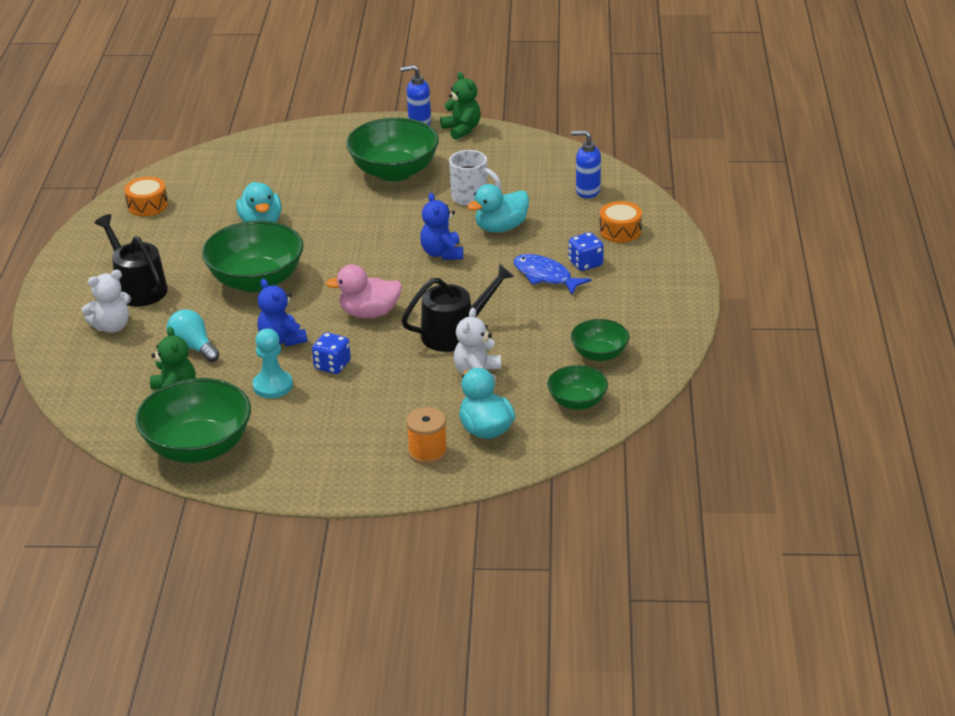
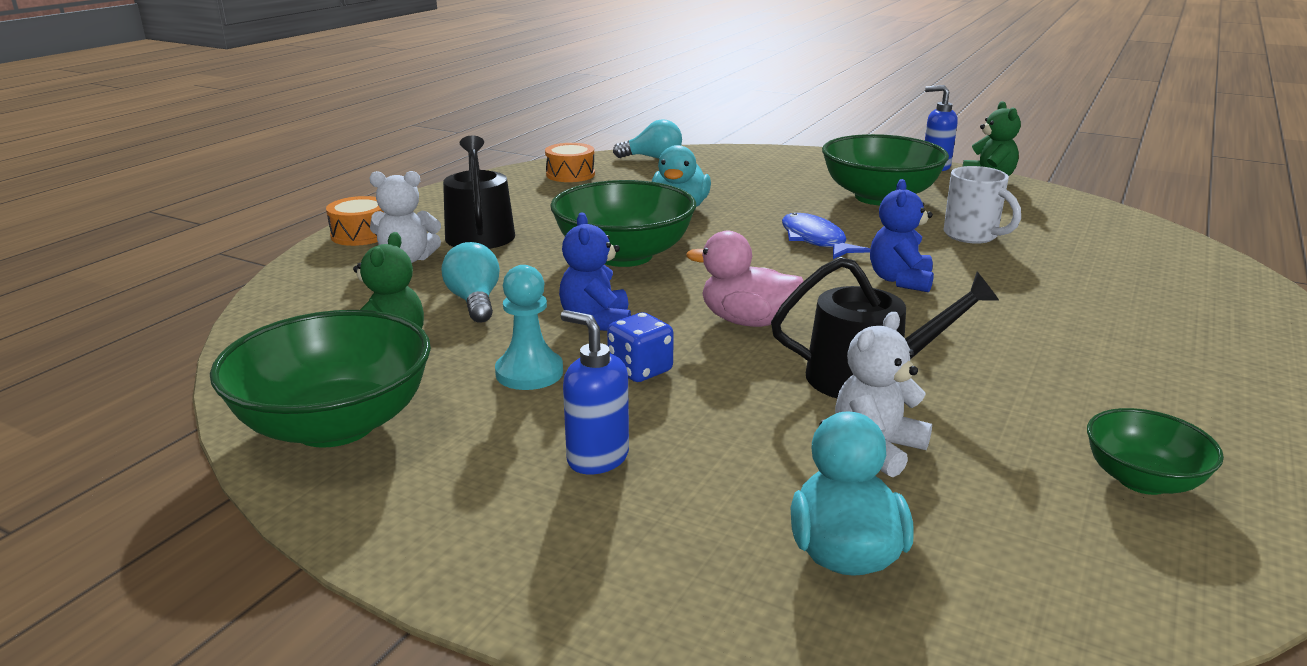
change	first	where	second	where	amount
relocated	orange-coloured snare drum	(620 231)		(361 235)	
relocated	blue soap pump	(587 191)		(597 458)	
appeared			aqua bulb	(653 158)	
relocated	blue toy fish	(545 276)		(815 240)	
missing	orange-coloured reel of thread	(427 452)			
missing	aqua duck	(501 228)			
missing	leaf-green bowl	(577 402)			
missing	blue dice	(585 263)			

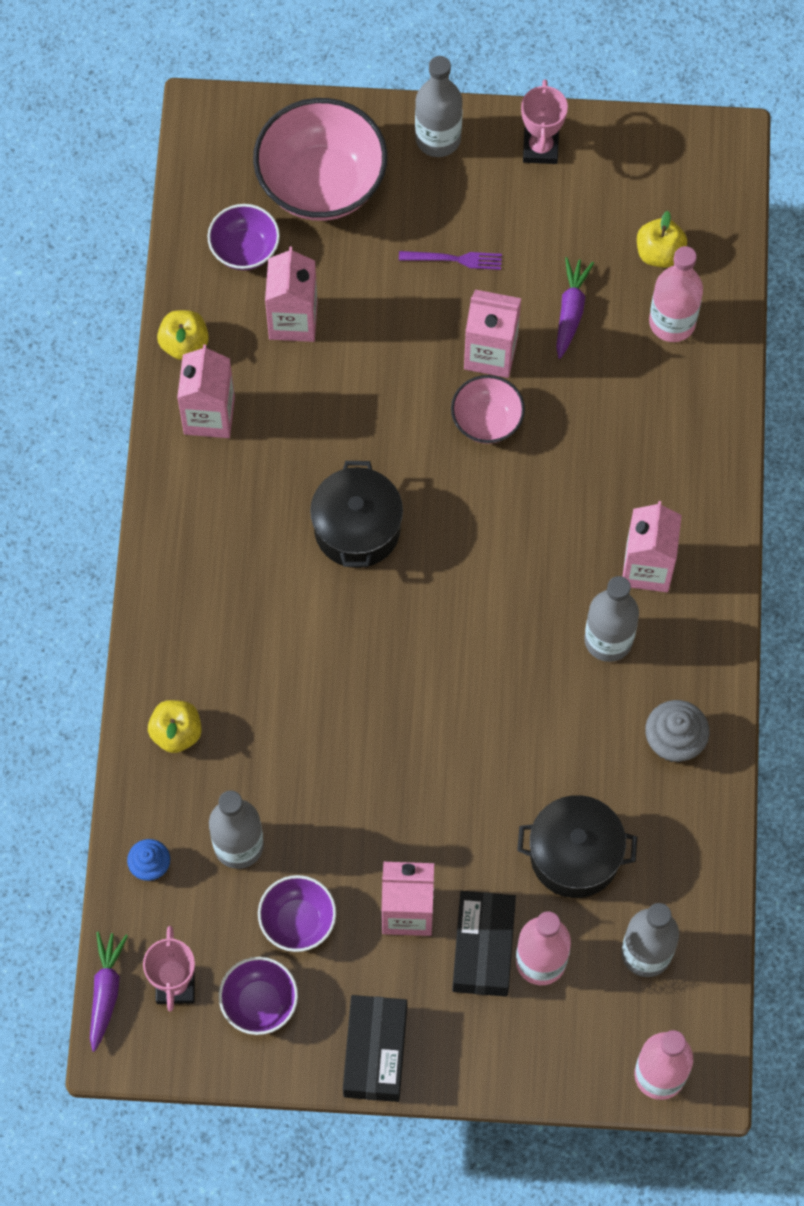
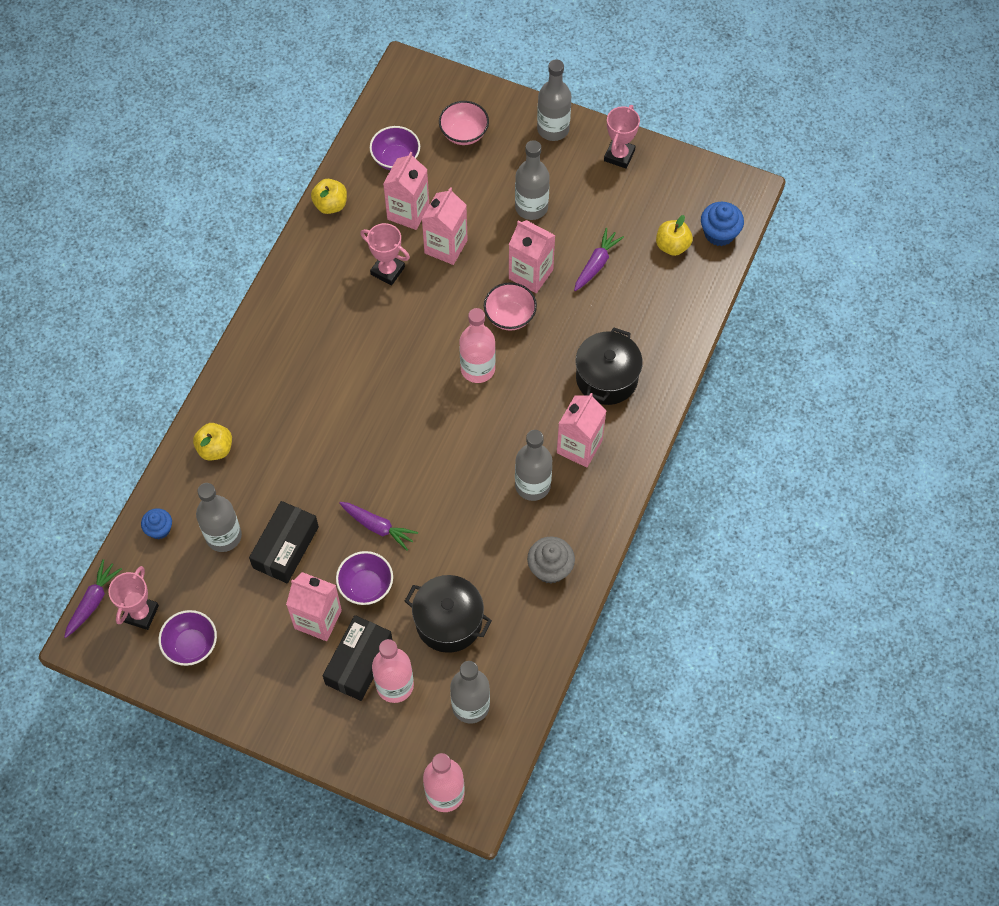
change	first	where	second	where	amount
relocated	jet-black parcel	(375 1052)		(285 547)	
relocated	violet bowl	(298 921)		(366 586)	
appeared			violet carrot	(378 527)	
appeared			rose-pink prize cup	(387 271)	
relocated	rose-pink carton	(209 415)		(446 246)	
size	rose-pink bowl	(321 183)		(464 133)	x0.54
relocated	rose-pink drink bottle	(672 322)		(477 369)	
exchanged	violet fork	(454 259)	gray drink bottle	(531 207)	
relocated	jet-black cooking pot	(357 529)		(606 378)	
appeared			blue cupcake	(719 233)	

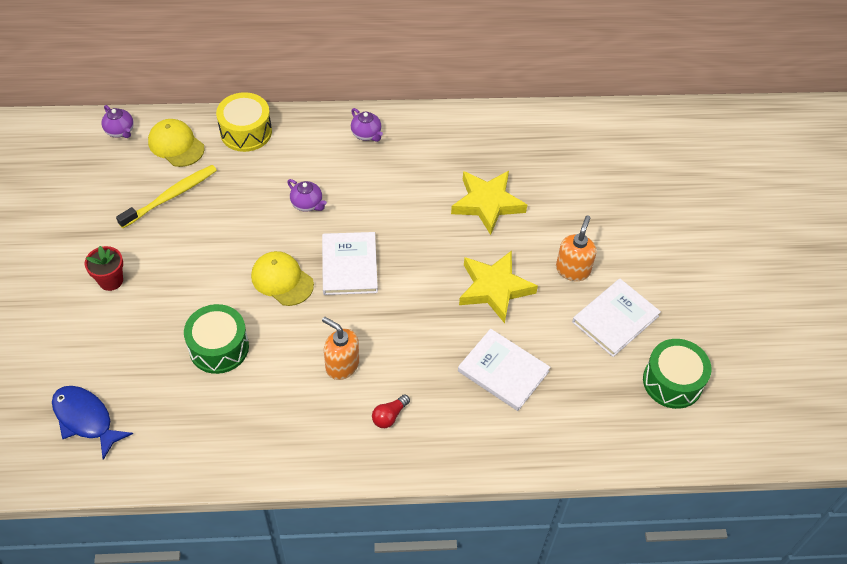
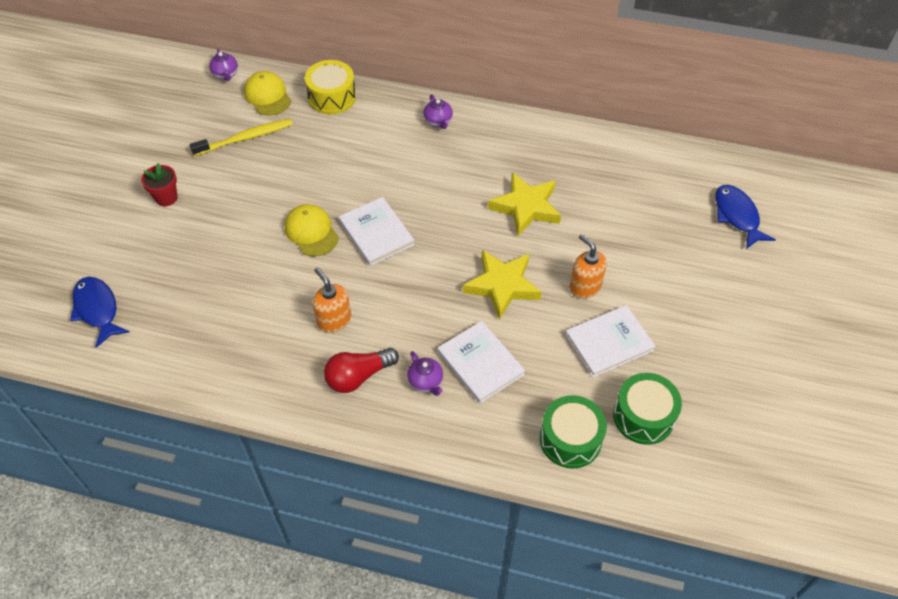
change	first	where	second	where	amount
size	scarlet bulb	(389 416)		(358 376)	x1.72
spun	snow-white hardcover	(349 265)		(376 233)	45 degrees counterclockwise
relocated	violet teapot	(307 204)		(426 382)	
relocated	leaf-green snare drum	(219 347)		(570 439)	
spun	orange-coloured soap pump	(573 270)		(585 286)	75 degrees counterclockwise
appeared			blue toy fish	(737 216)	

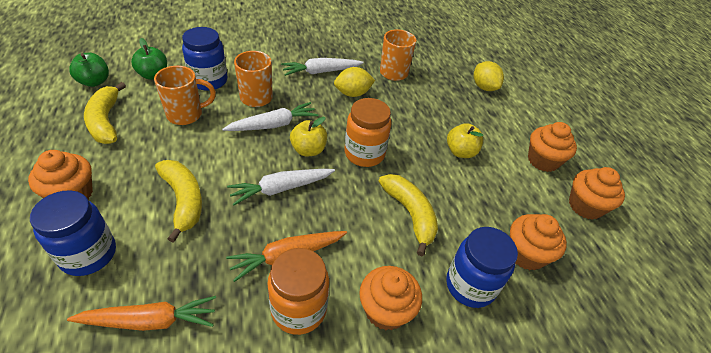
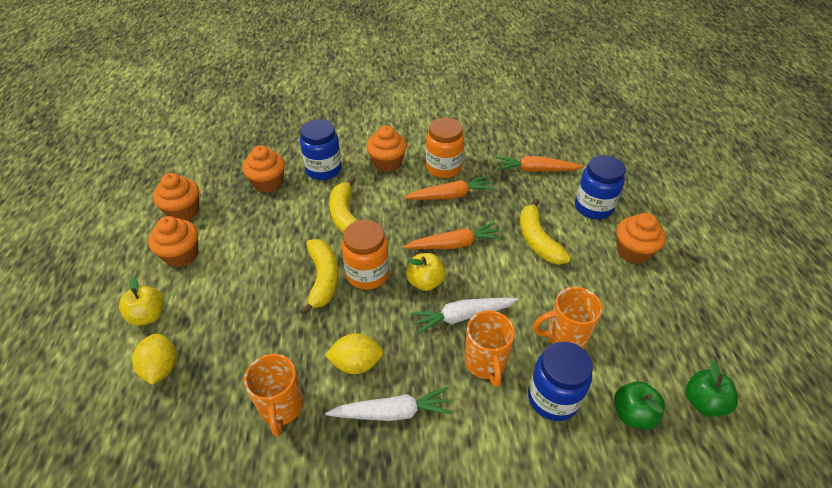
change	first	where	second	where	amount
relocated	golden toy apple	(461 152)		(148 315)	
relocated	golden banana fruit	(106 121)		(323 279)	
colour	snow-white carrot	(281 189)	orange-coloured carrot	(454 244)	

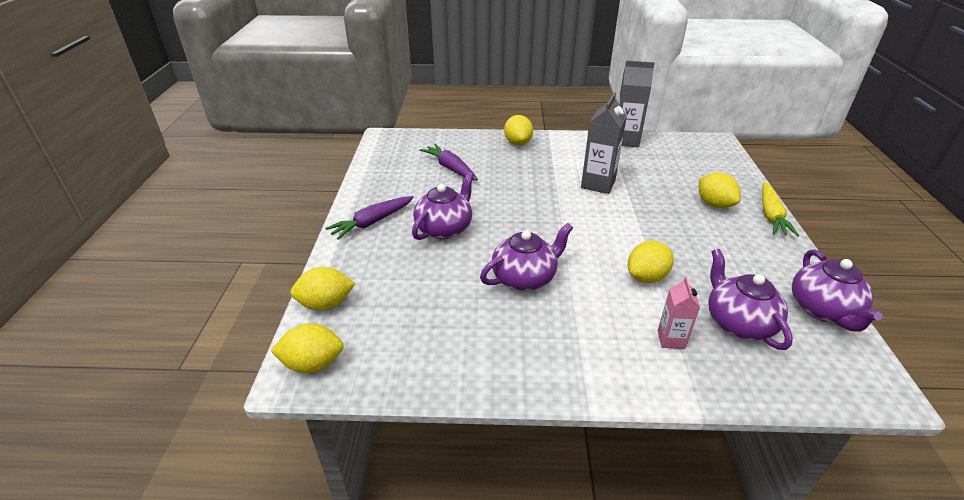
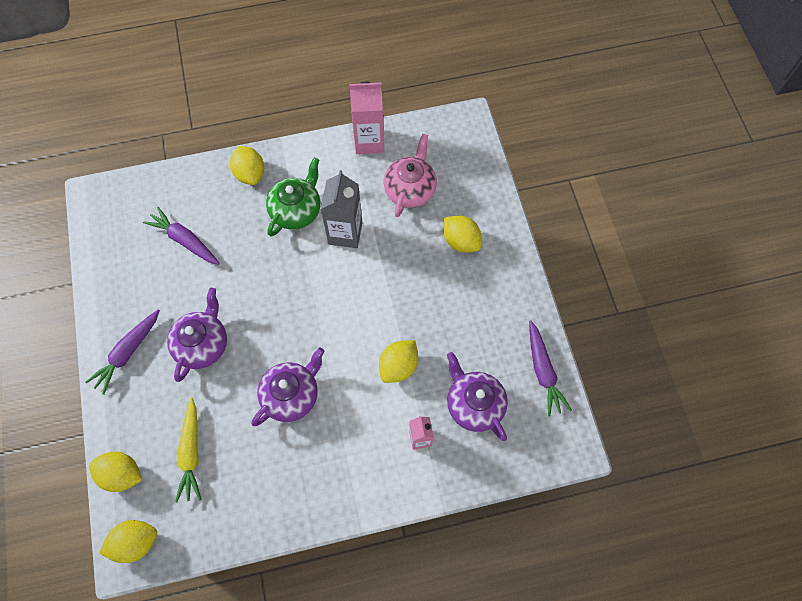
change	first	where	second	where	amount
spun	golden toy lemon	(326 304)		(122 474)	45 degrees clockwise
relocated	golden carrot	(771 215)		(191 452)	
appeared			leaf-green teapot	(296 210)	
colour	gray carton	(626 140)	rose-pink carton	(369 141)	
appeared			rose-pink teapot	(410 189)	
exchanged	violet teapot	(823 310)	violet carrot	(543 371)	

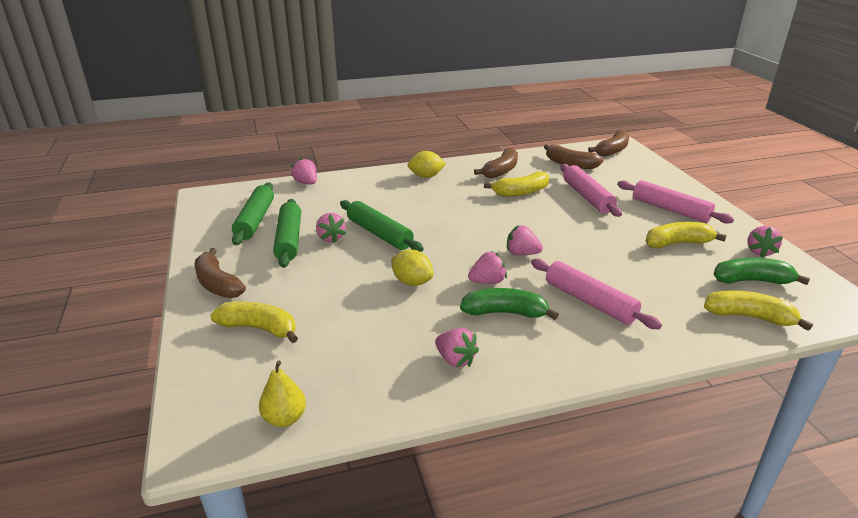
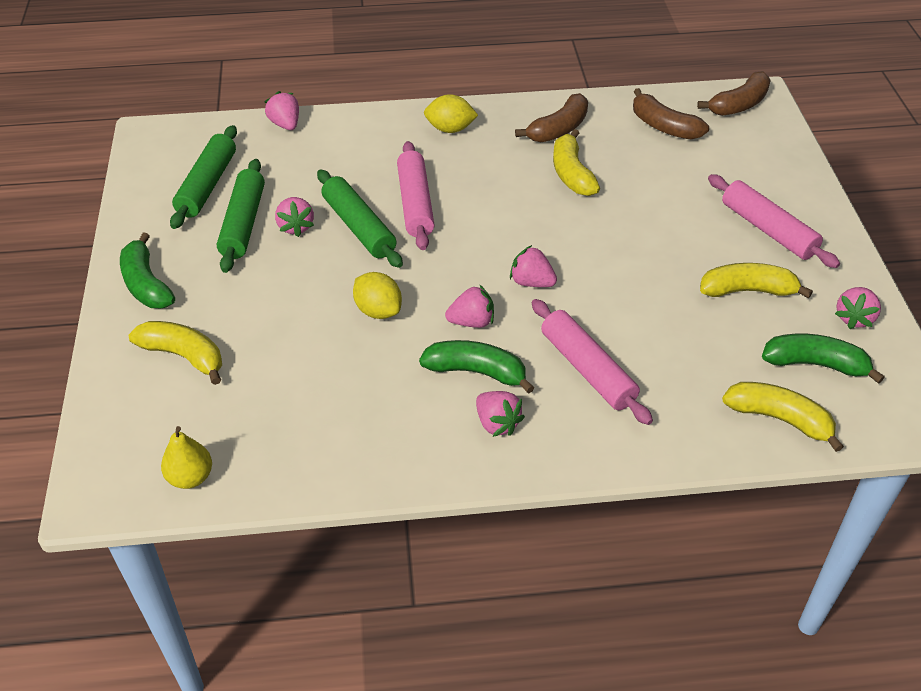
change	first	where	second	where	amount
colour	brown banana fruit	(217 284)	leaf-green banana fruit	(146 284)	
relocated	rose-pink rolling pin	(587 197)		(415 203)	
relocated	rose-pink strawberry	(455 360)		(497 423)	
spun	golden banana fruit	(521 192)		(571 174)	90 degrees clockwise

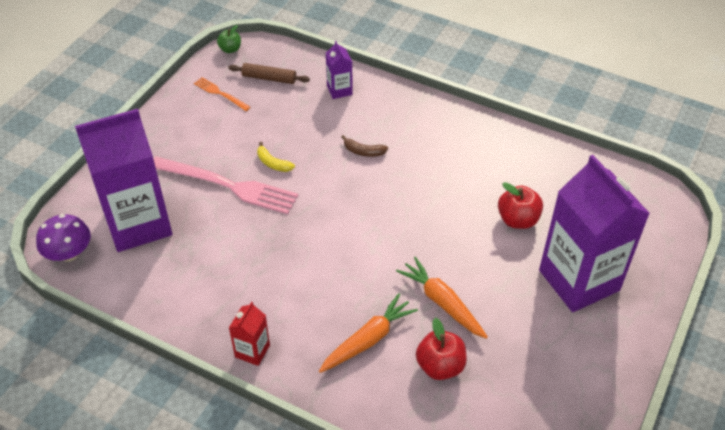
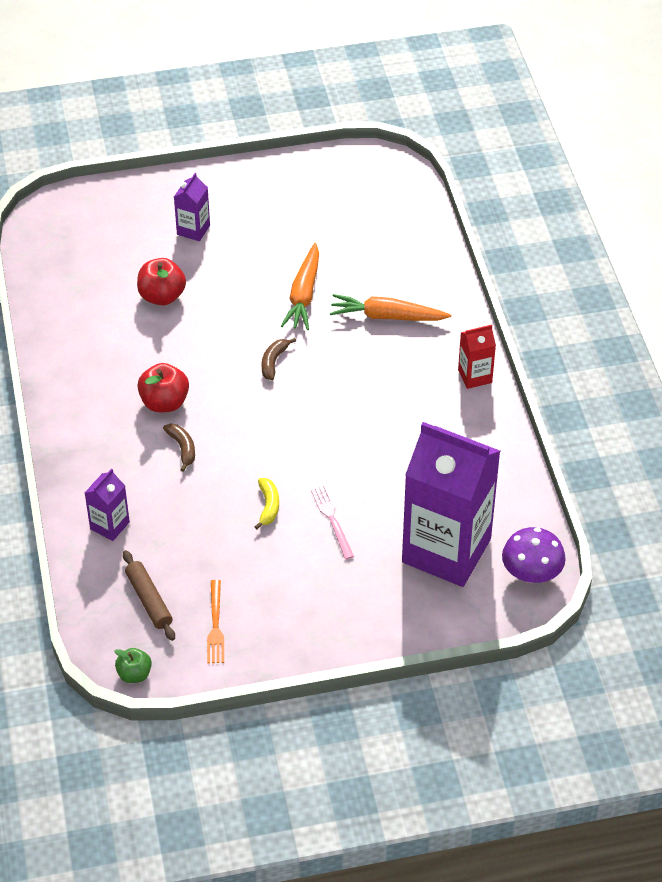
change	first	where	second	where	amount
relocated	scarlet toy apple	(440 366)		(164 402)	
size	violet carton	(579 280)		(193 230)	x0.43
appeared			brown banana fruit	(273 362)	
size	rose-pink fork	(228 185)		(332 519)	x0.48

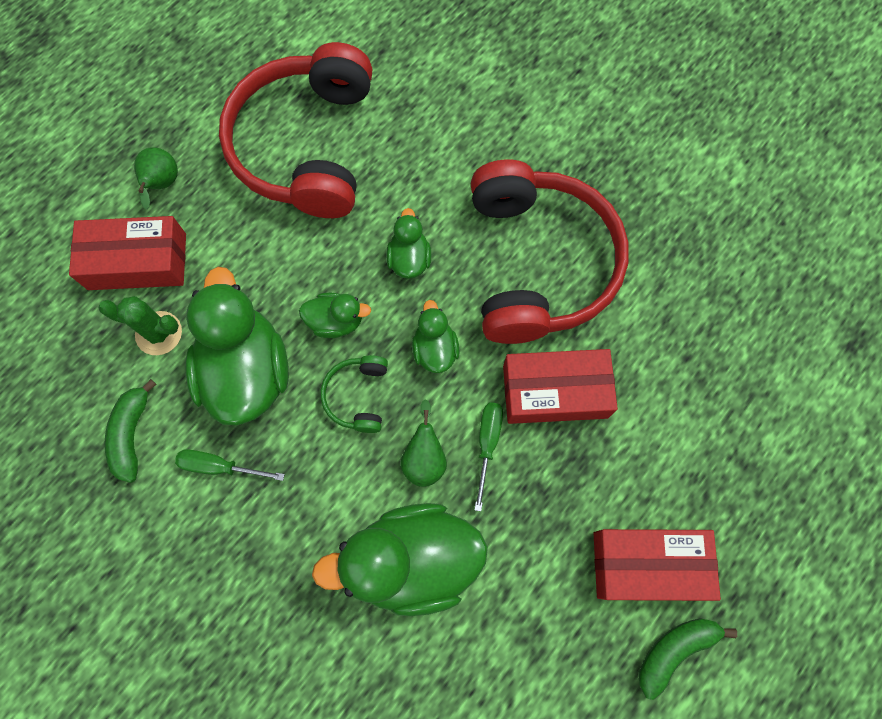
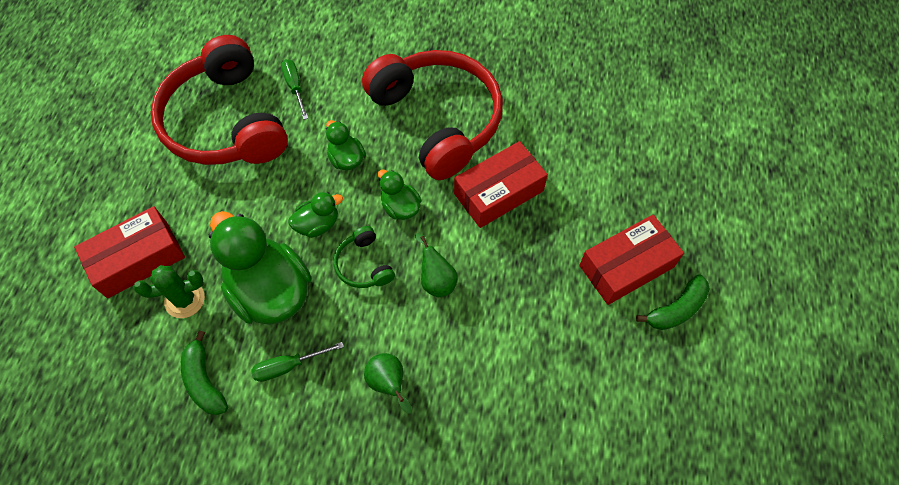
change	first	where	second	where	amount
relocated	leaf-green hand screwdriver	(487 444)		(295 87)	
relocated	leaf-green toy pear	(162 185)		(388 383)	
spun	leaf-green banana fruit	(674 650)		(676 309)	150 degrees counterclockwise
missing	leaf-green duck	(412 561)			

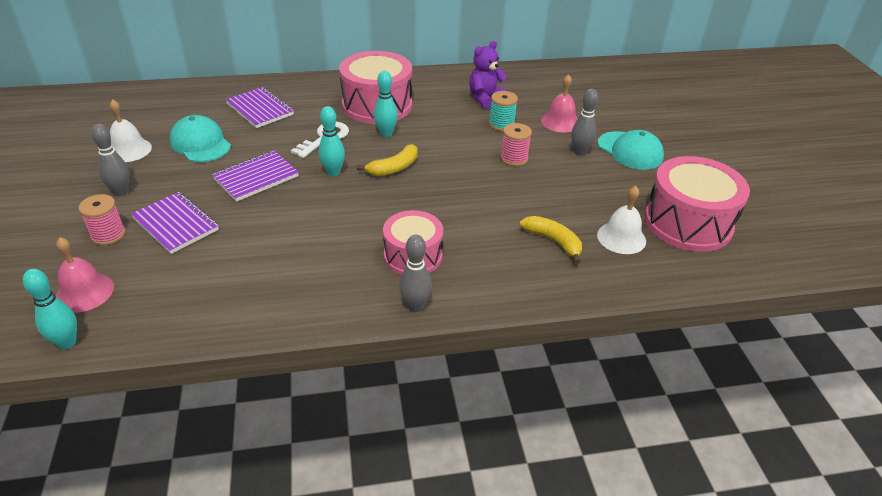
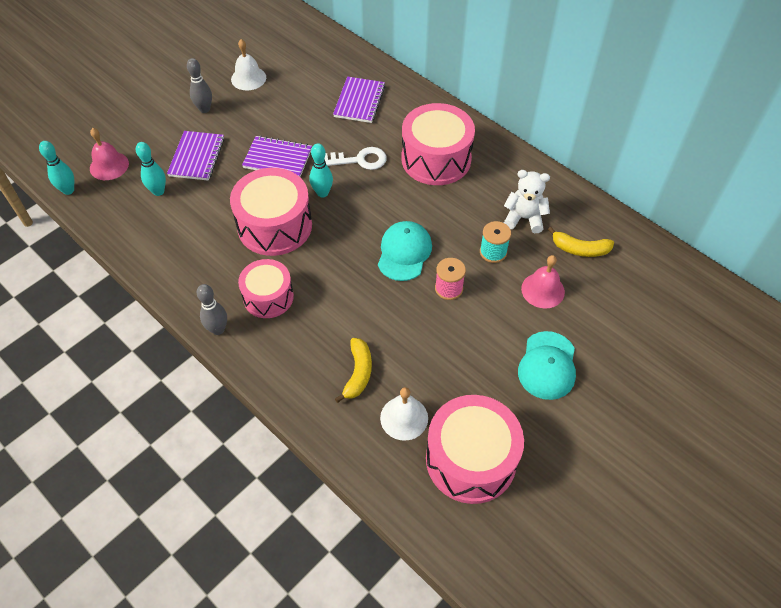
change	first	where	second	where	amount
relocated	aqua tenpin	(386 134)		(158 191)	
appeared			rose-pink snare drum	(275 226)	
relocated	aqua baseball cap	(200 143)		(404 252)	
colour	violet teddy	(485 98)	snow-white teddy	(524 218)	
relocated	golden banana fruit	(394 168)		(580 249)	
missing	rose-pink reel of thread	(108 235)			
missing	gray tenpin	(580 152)			

